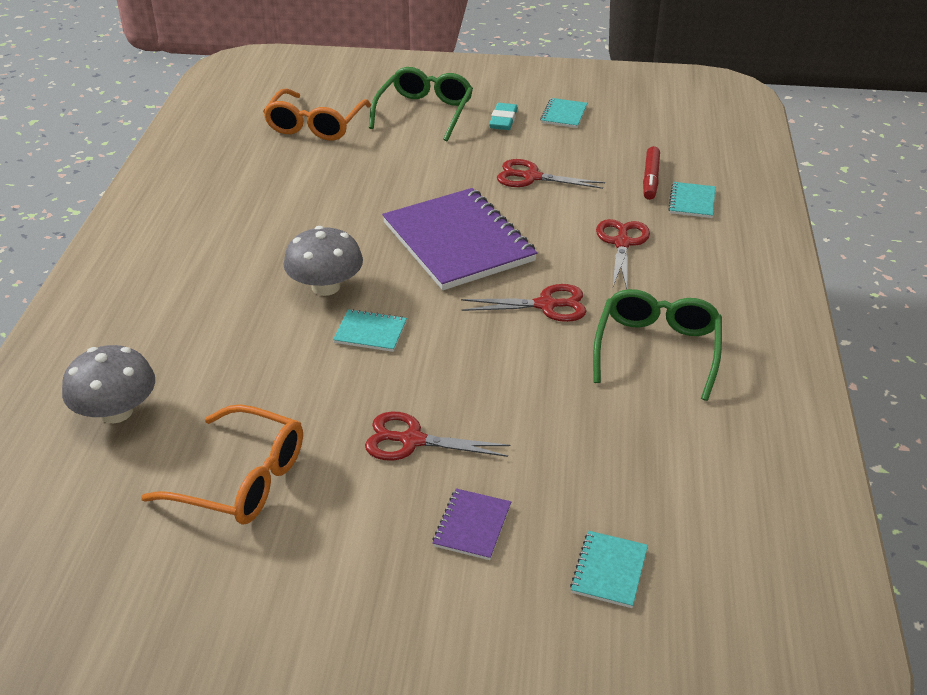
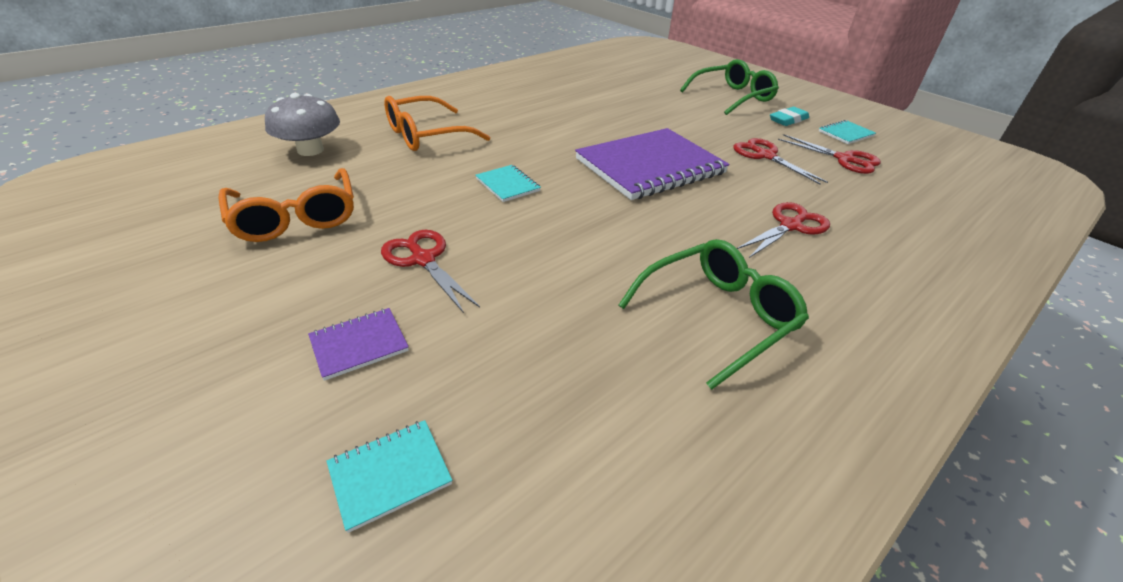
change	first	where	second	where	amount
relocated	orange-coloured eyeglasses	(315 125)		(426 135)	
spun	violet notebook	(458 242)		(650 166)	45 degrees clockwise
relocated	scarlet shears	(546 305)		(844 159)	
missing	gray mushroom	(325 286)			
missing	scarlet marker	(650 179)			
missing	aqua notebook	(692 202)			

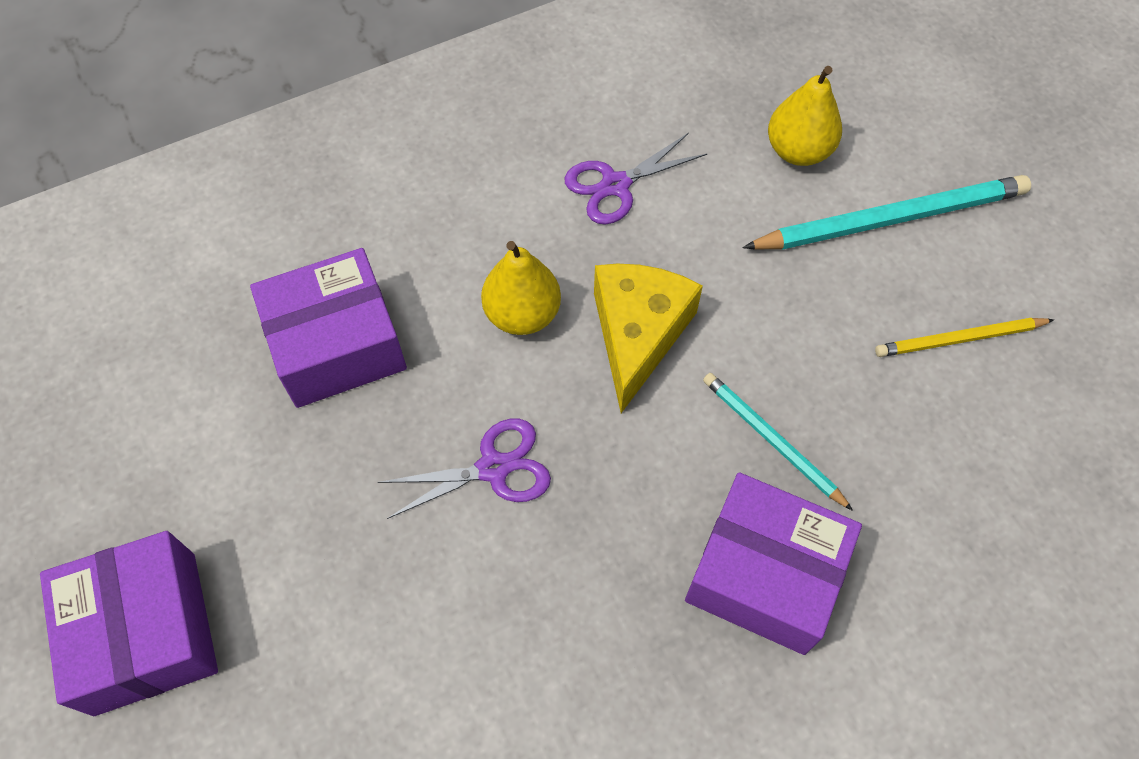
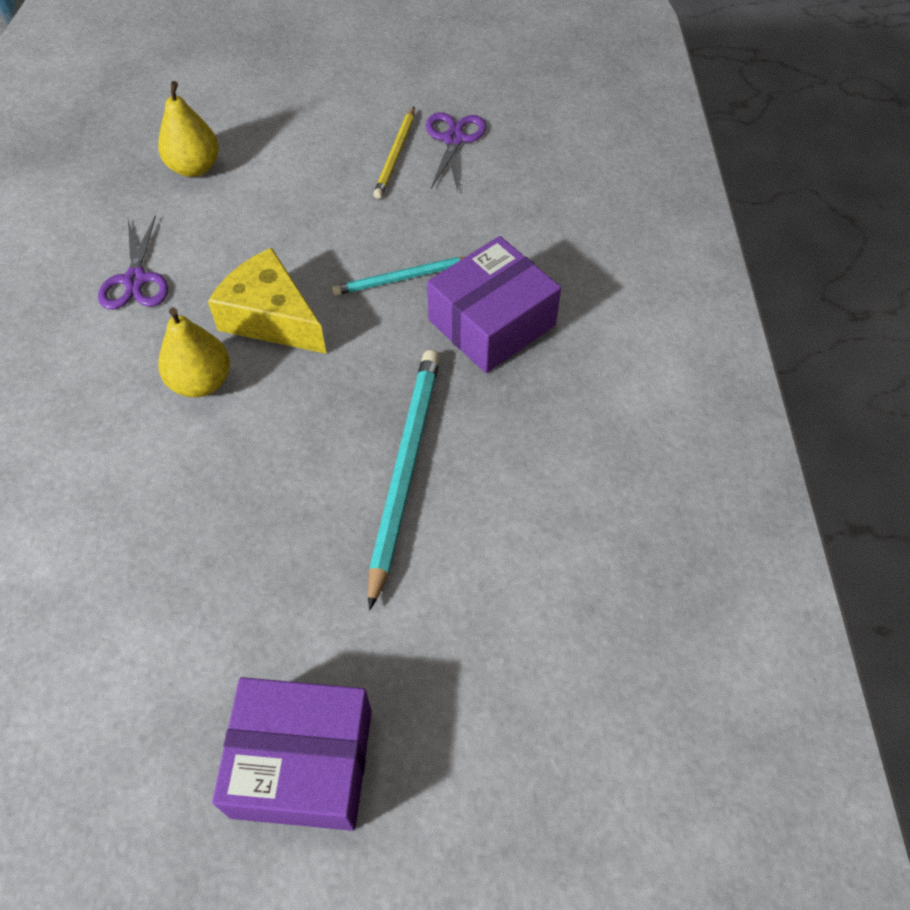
change	first	where	second	where	amount
relocated	aqua lead pencil	(890 219)		(404 470)	
relocated	violet shears	(493 468)		(453 139)	
missing	violet parcel	(337 344)			

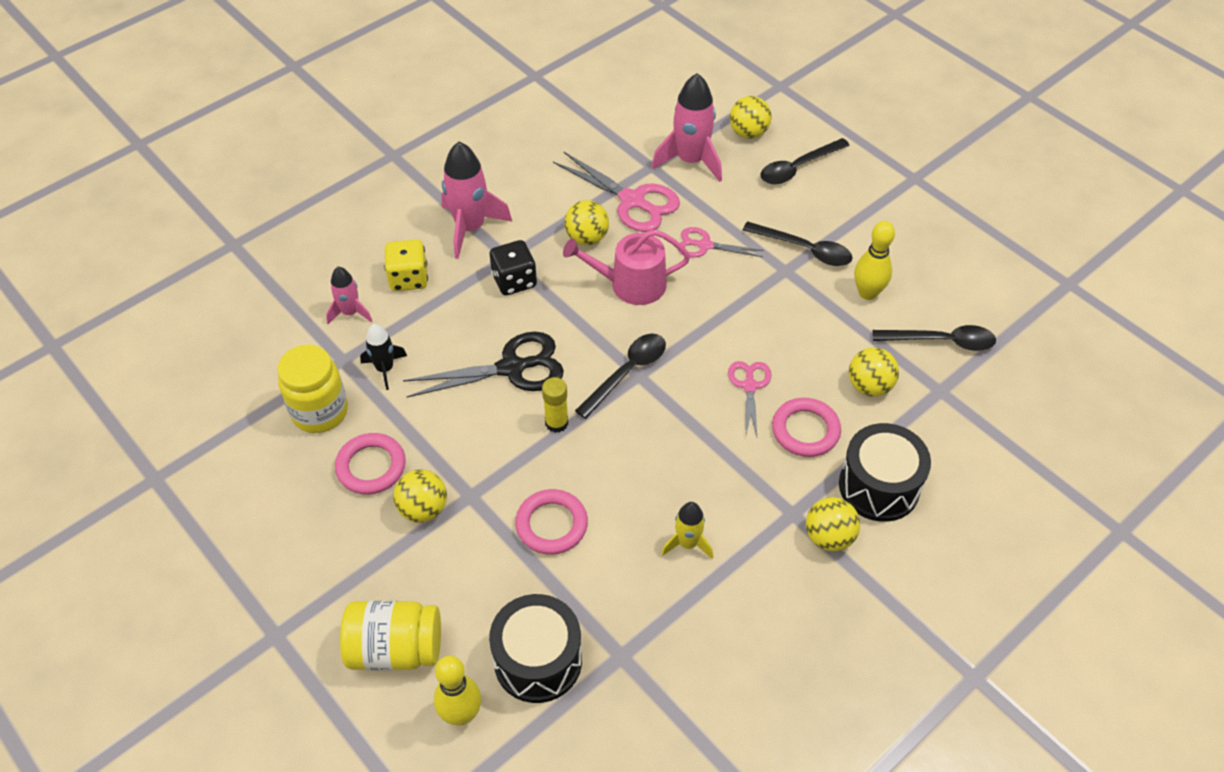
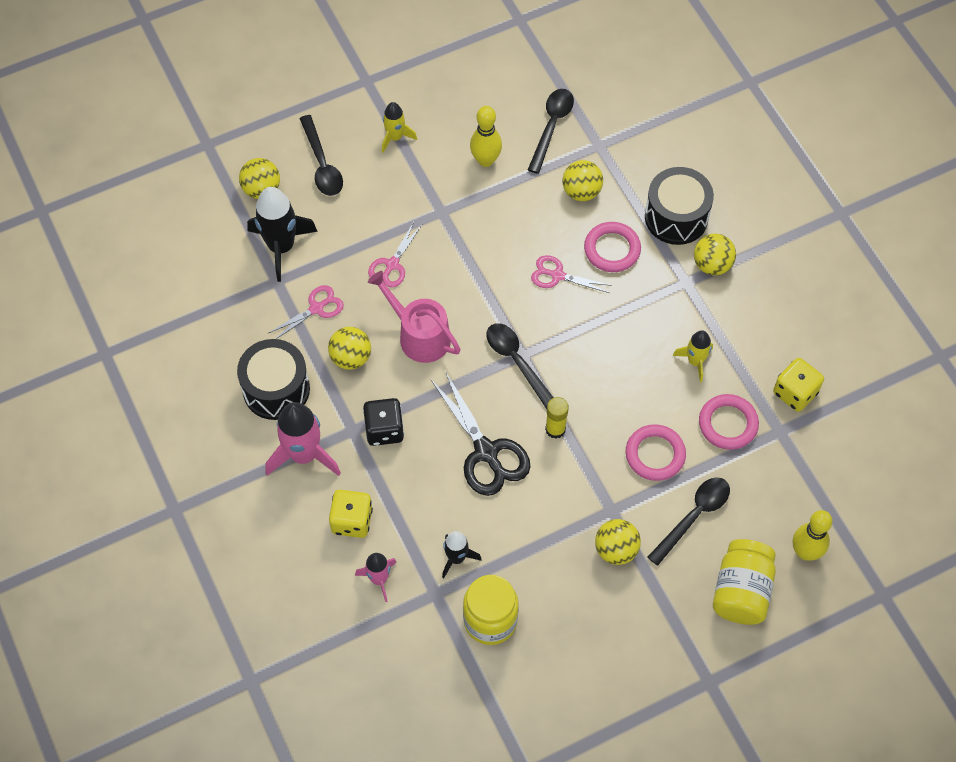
change	first	where	second	where	amount
relocated	jet-black snare drum	(538 660)		(276 389)	
colour	rose-pink spaceship	(690 161)	jet-black spaceship	(281 247)	
size	rose-pink shears	(632 201)		(316 308)	x0.59
spun	rose-pink sprinkling can	(630 284)		(419 335)	120 degrees clockwise
appeared			golden spaceship	(395 137)	
spun	jet-black shears	(512 368)		(486 452)	150 degrees clockwise
relocated	jet-black tablespoon	(804 249)		(693 516)	
relocated	rose-pink torus	(371 467)		(728 424)	
appeared			golden dice	(795 392)	

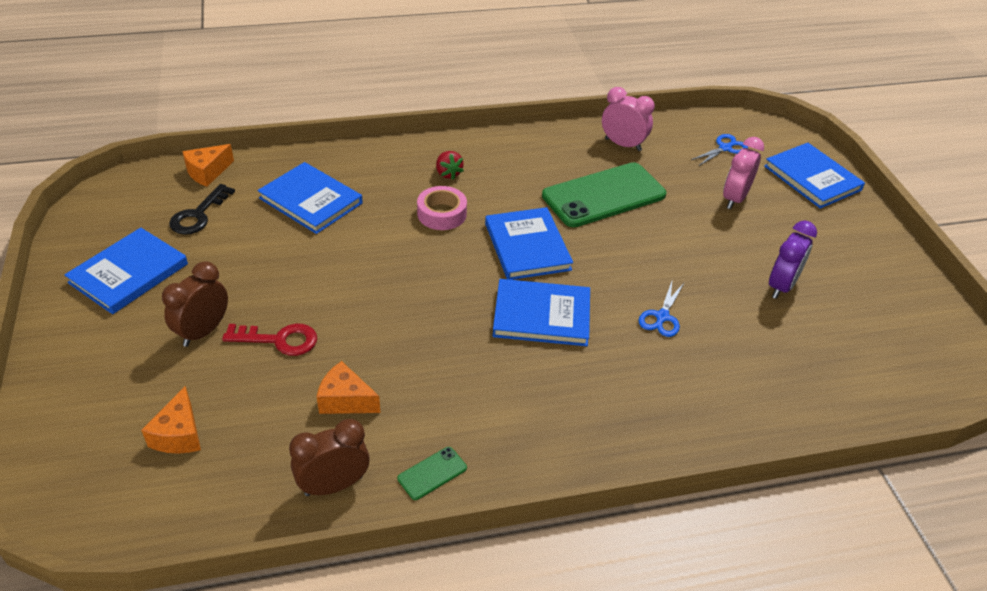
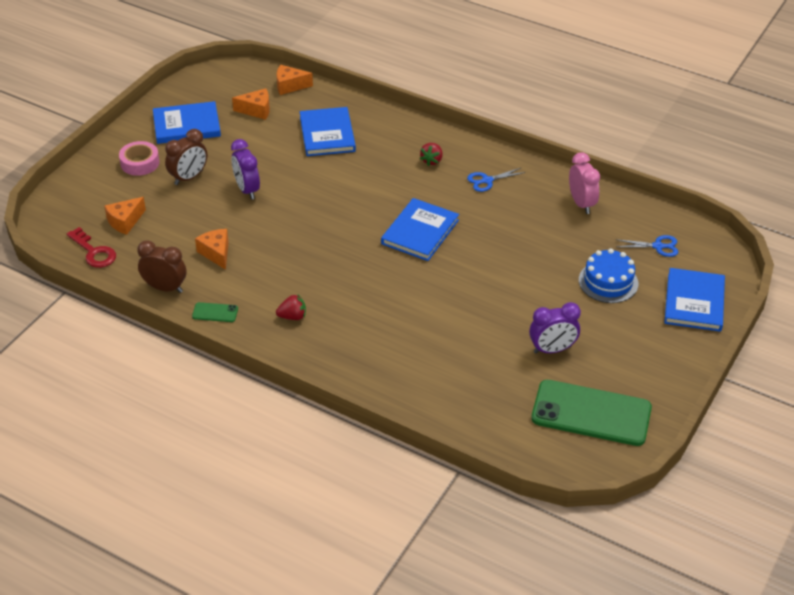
change	first	where	second	where	amount
relocated	scarlet key	(279 340)		(94 252)	
relocated	rose-pink sticky tape	(442 214)		(140 163)	
spun	brown alarm clock	(203 331)		(189 177)	150 degrees clockwise
appeared			violet alarm clock	(247 190)	
exchanged	jet-black key	(198 215)	orange-coloured piece of cheese	(256 110)	
appeared			scarlet strawberry	(292 316)	
relocated	blue shears	(662 317)		(487 180)	
relocated	leaf-green mobile phone	(604 195)		(591 413)	
exchanged	rose-pink alarm clock	(734 199)	blue cake	(608 282)	
missing	blue hardcover	(541 315)			

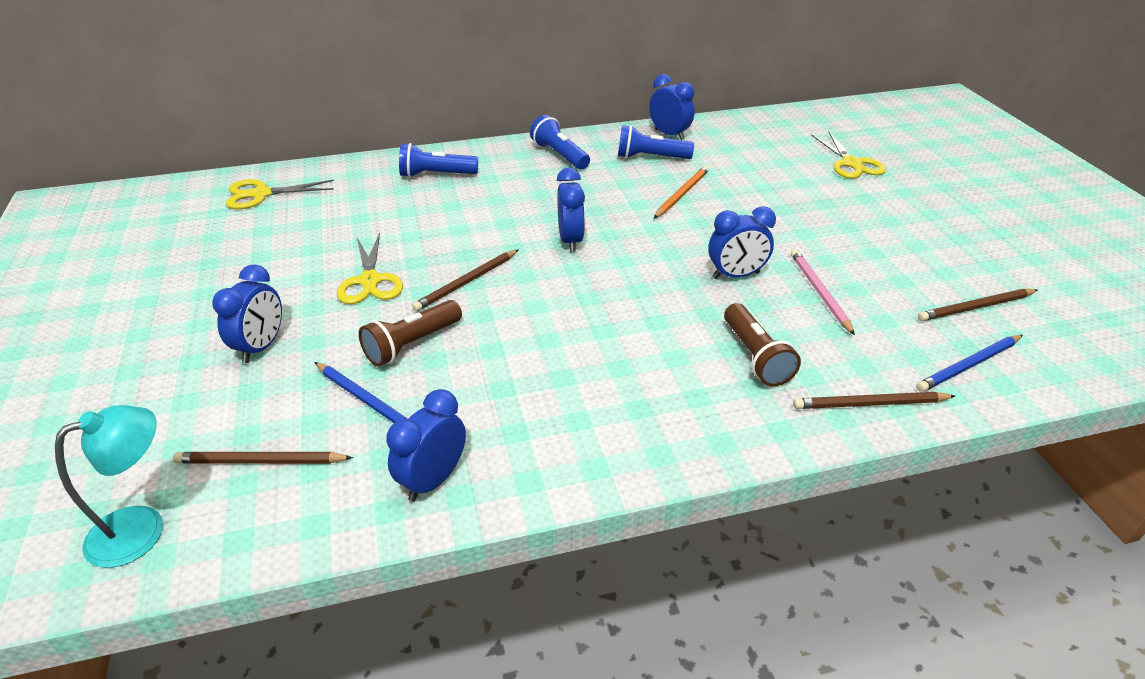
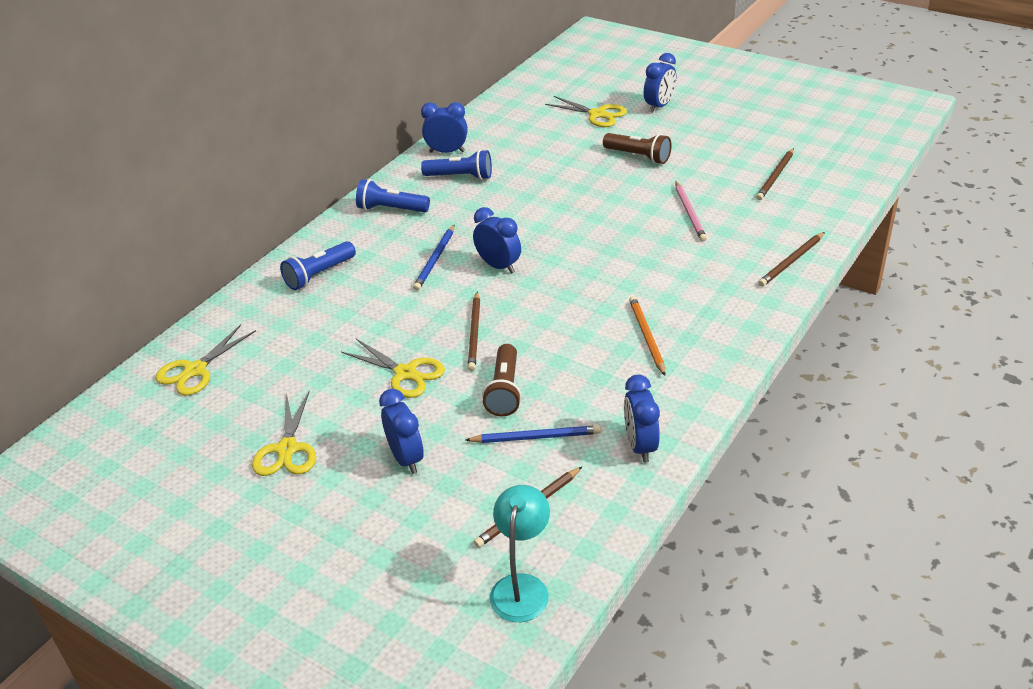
change	first	where	second	where	amount
appeared			golden shears	(287 449)	
relocated	blue lead pencil	(969 365)		(435 260)	
spun	blue flashlight	(650 157)		(460 177)	135 degrees counterclockwise
relocated	brown flashlight	(755 356)		(638 156)	
relocated	orange-coloured lead pencil	(682 194)		(646 336)	
relocated	blue alarm clock	(736 275)		(659 106)	
spun	rose-pink lead pencil	(819 292)		(690 213)	135 degrees counterclockwise

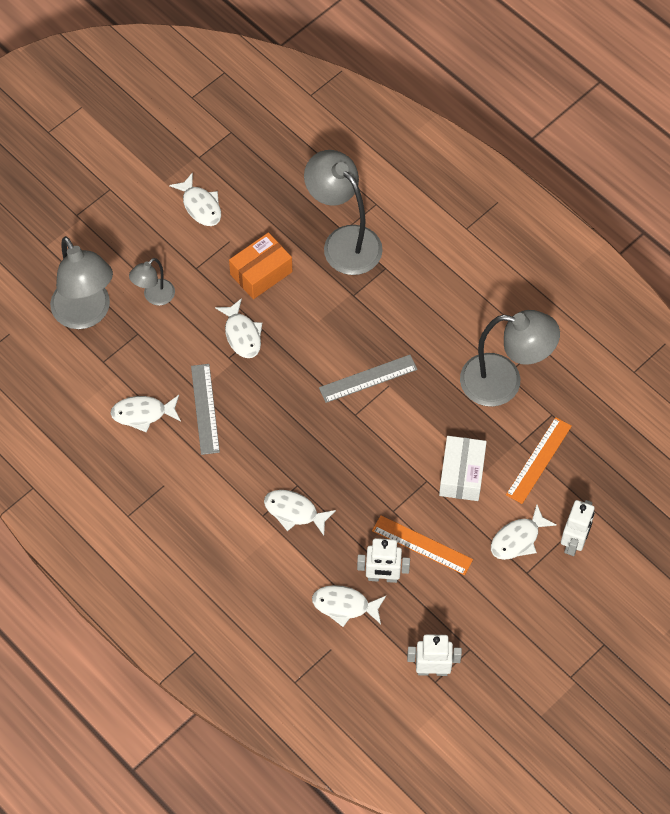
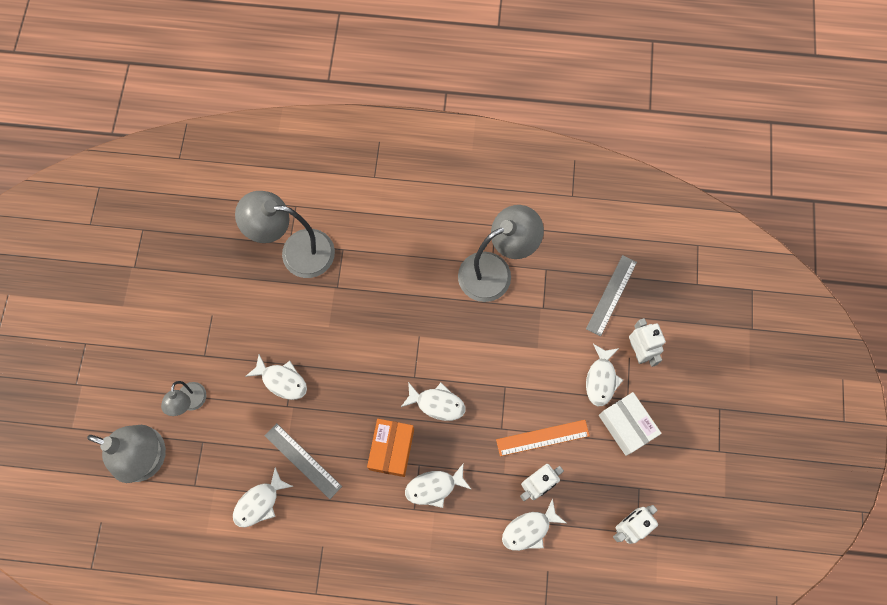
change	first	where	second	where	amount
relocated	orange-coloured parcel	(261 273)		(392 449)	
relocated	snow-white toy fish	(200 206)		(437 403)	
relocated	gray ruler	(368 379)		(611 295)	
relocated	snow-white parcel	(461 474)		(626 426)	
missing	orange-coloured ruler	(538 460)			

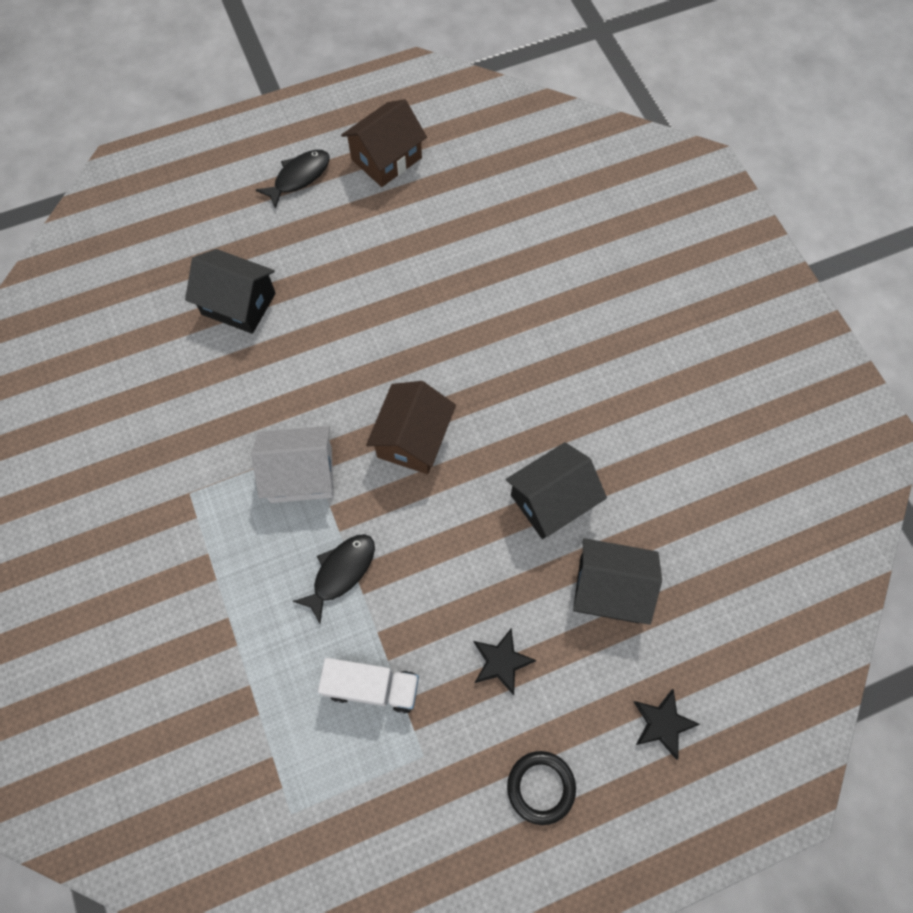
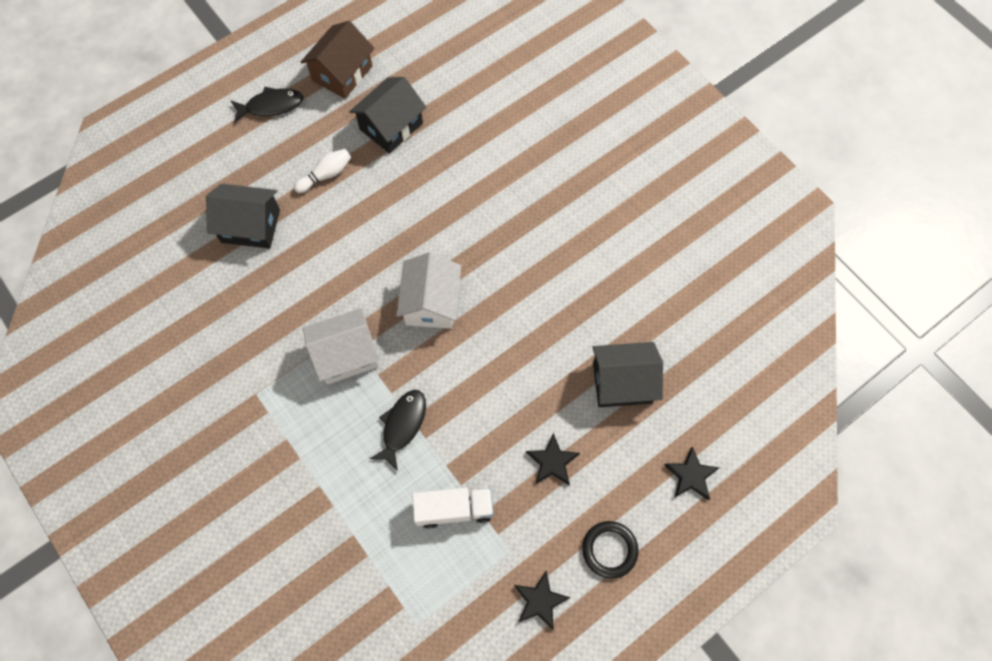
change	first	where	second	where	amount
spun	jet-black toy fish	(299 177)		(271 106)	45 degrees clockwise
appeared			snow-white tenpin	(326 175)	
relocated	jet-black cottage	(551 500)		(391 126)	
colour	brown cottage	(413 439)	snow-white cottage	(431 302)	
appeared			jet-black five-pointed star	(540 601)	

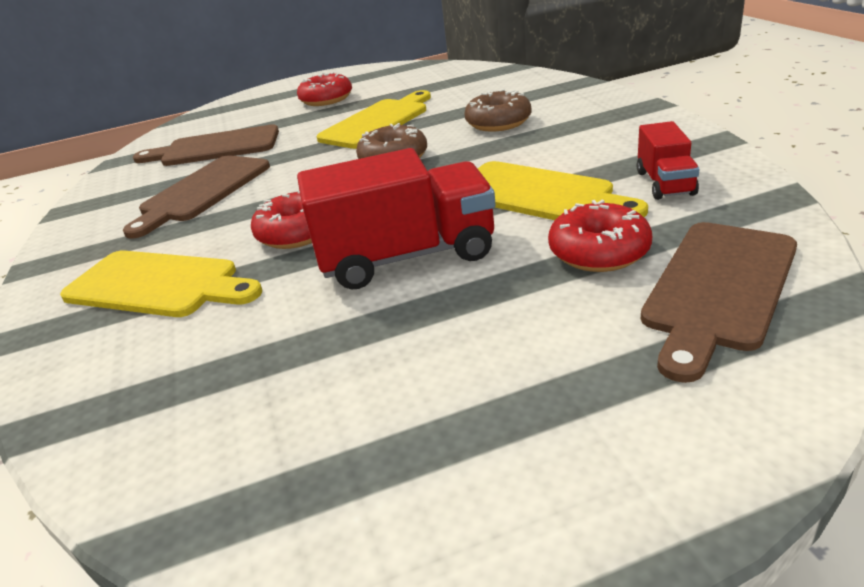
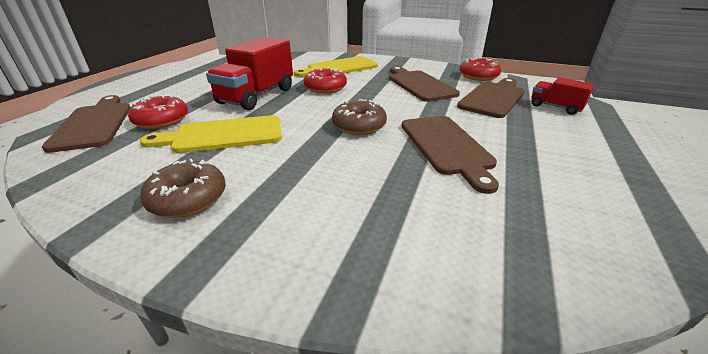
change	first	where	second	where	amount
relocated	brown glazed donut	(498 123)		(188 199)	
colour	golden chopping board	(377 122)	brown chopping board	(447 146)	
relocated	scarlet glazed donut	(326 99)		(478 76)	
relocated	scarlet truck	(665 183)		(555 107)	

